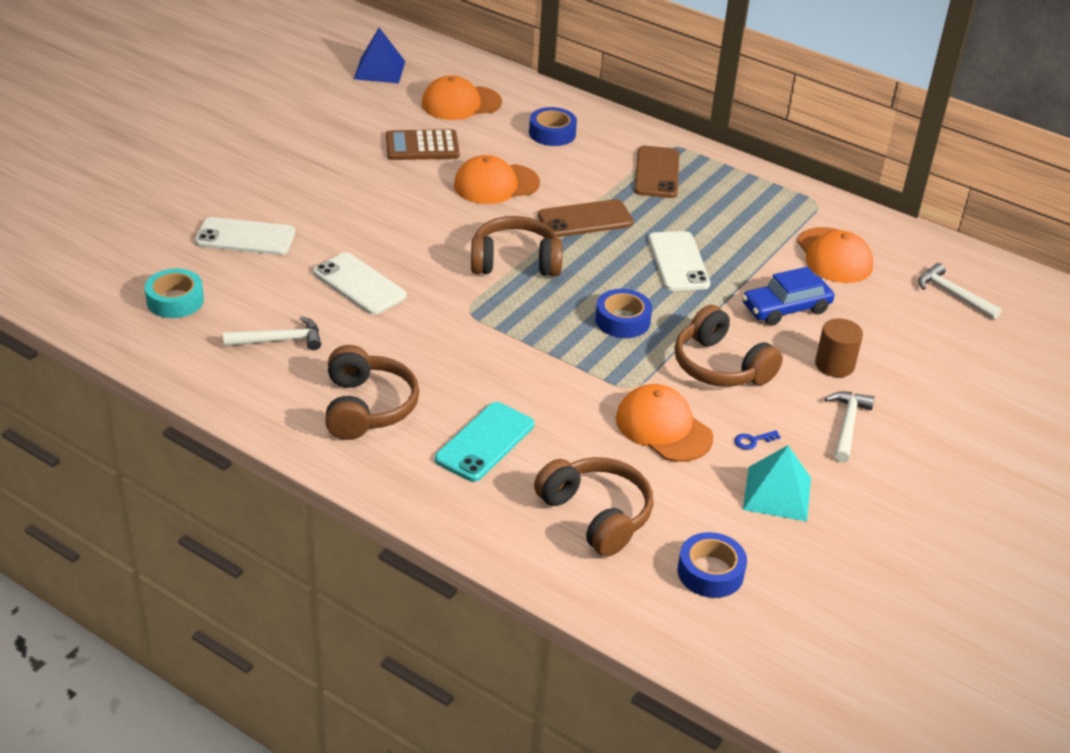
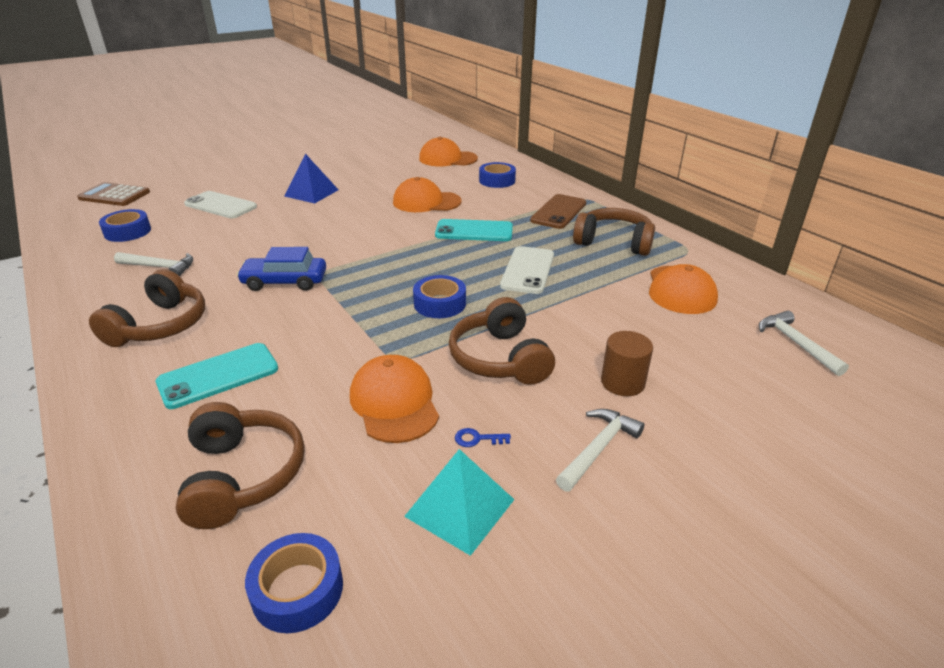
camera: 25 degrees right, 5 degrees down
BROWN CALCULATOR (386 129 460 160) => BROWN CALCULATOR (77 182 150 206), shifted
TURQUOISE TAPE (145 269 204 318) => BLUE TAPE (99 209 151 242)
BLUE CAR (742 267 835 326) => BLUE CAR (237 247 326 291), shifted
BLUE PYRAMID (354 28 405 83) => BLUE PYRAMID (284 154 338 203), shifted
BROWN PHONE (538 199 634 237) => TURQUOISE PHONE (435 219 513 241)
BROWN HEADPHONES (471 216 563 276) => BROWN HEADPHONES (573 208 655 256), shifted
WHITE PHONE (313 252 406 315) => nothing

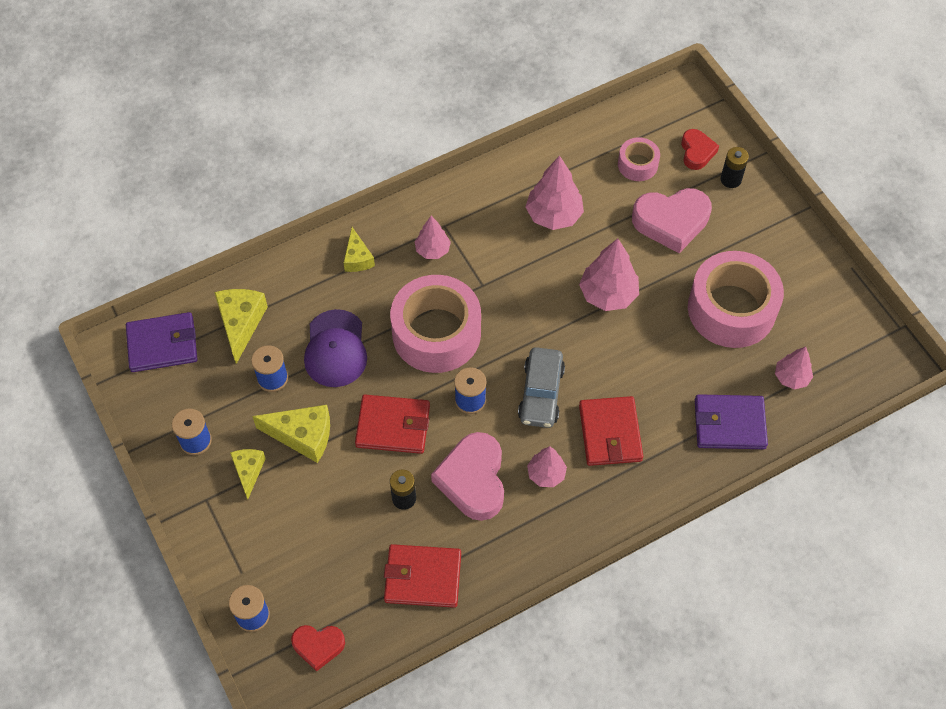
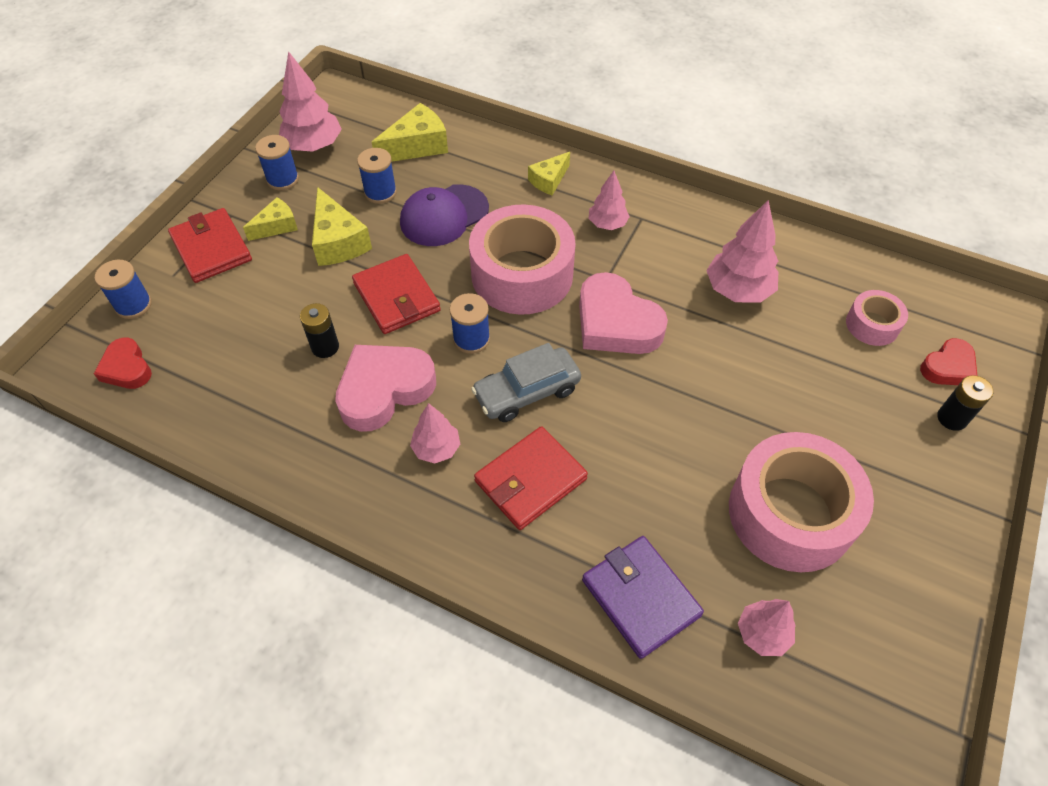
camera: 55 degrees right, 5 degrees down
RED WALLET (384 544 461 608) => RED WALLET (168 208 252 283), shifted
PINK TREE (579 238 639 311) => PINK TREE (279 51 342 152), shifted
PINK HEART (632 188 712 253) => PINK HEART (579 272 668 354), shifted
PURPLE WALLET (126 312 198 372) => nothing

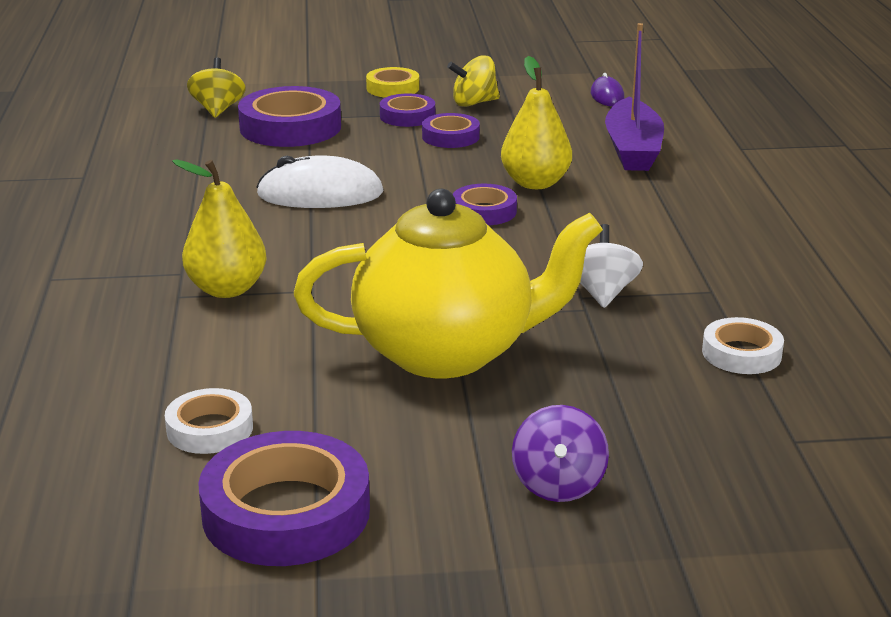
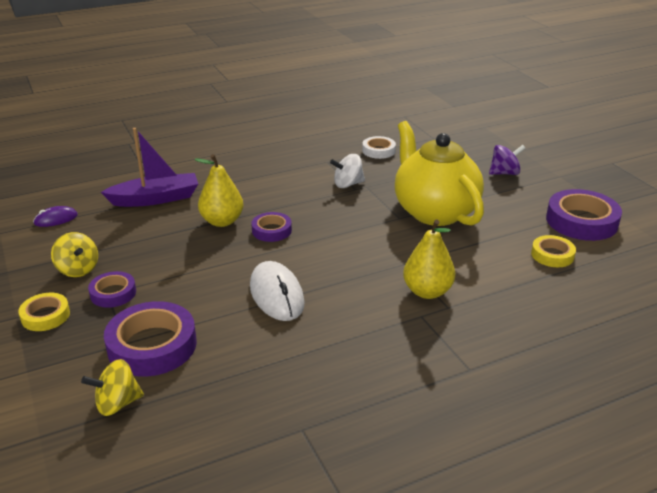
camera: 110 degrees left, 5 degrees up
WHITE TAPE (165 388 253 454) => YELLOW TAPE (531 235 576 267)
PURPLE TAPE (422 113 480 148) => nothing

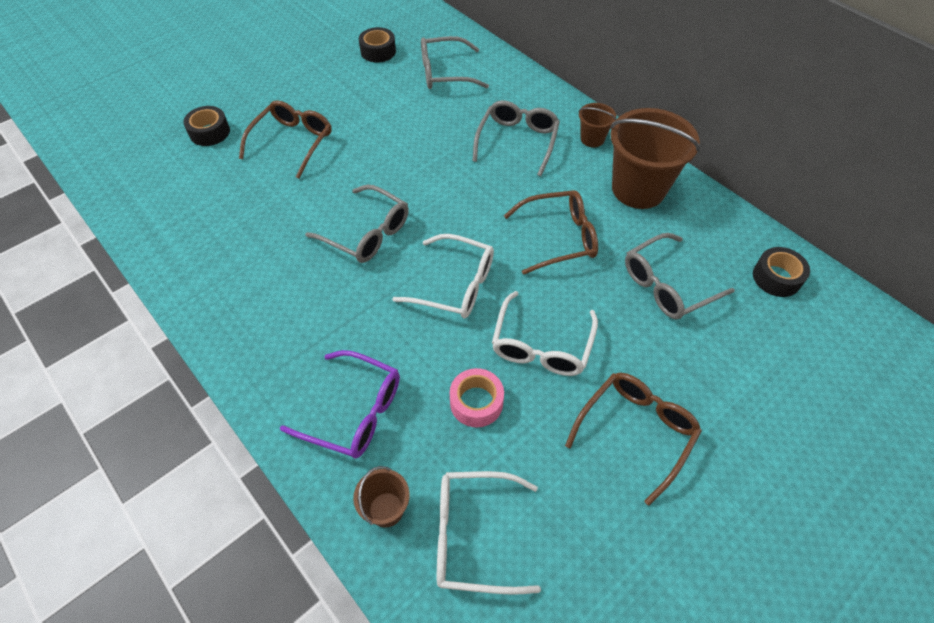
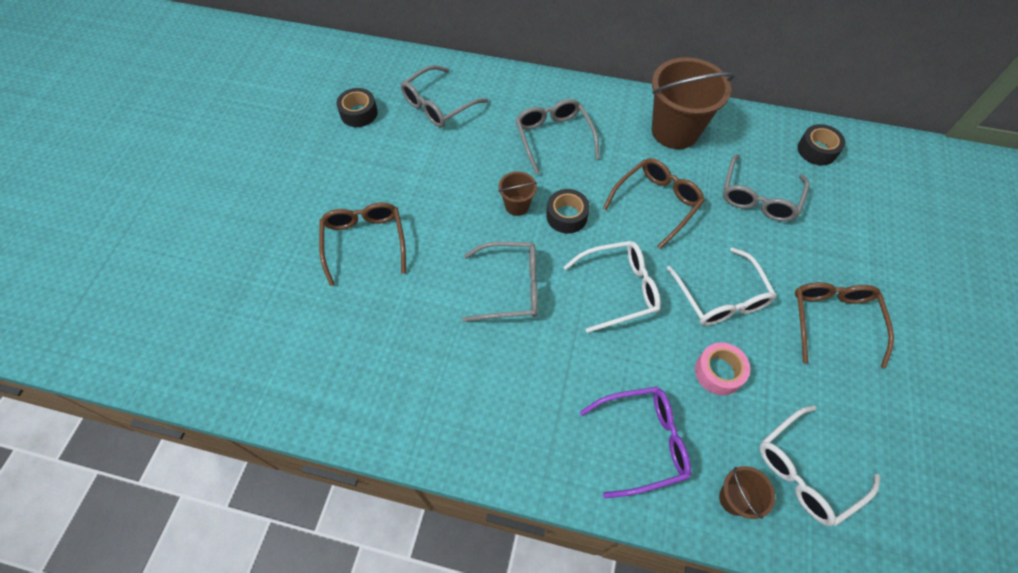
camera: 35 degrees left, 5 degrees up
BROWN BUCKET (579 103 616 147) => BROWN BUCKET (498 171 537 216), shifted
BLACK TAPE (183 106 230 146) => BLACK TAPE (546 189 590 234), shifted

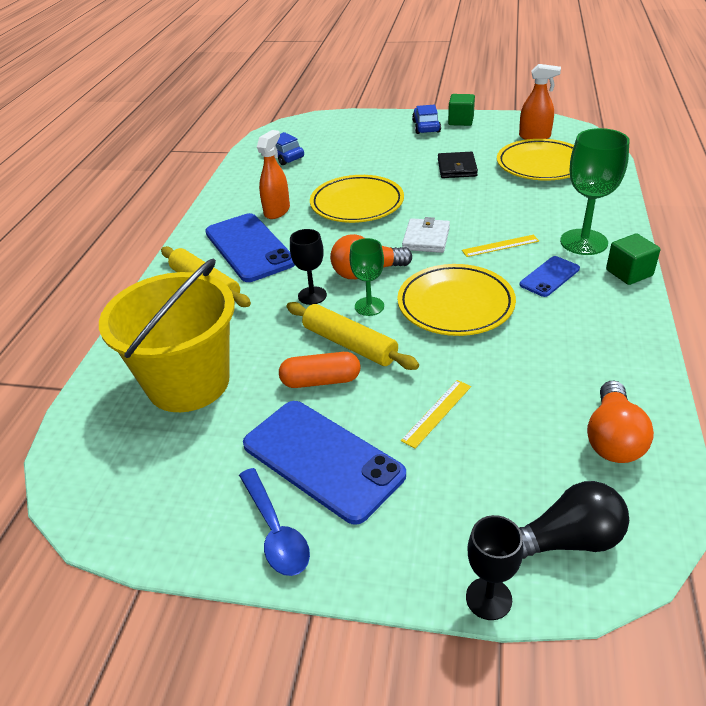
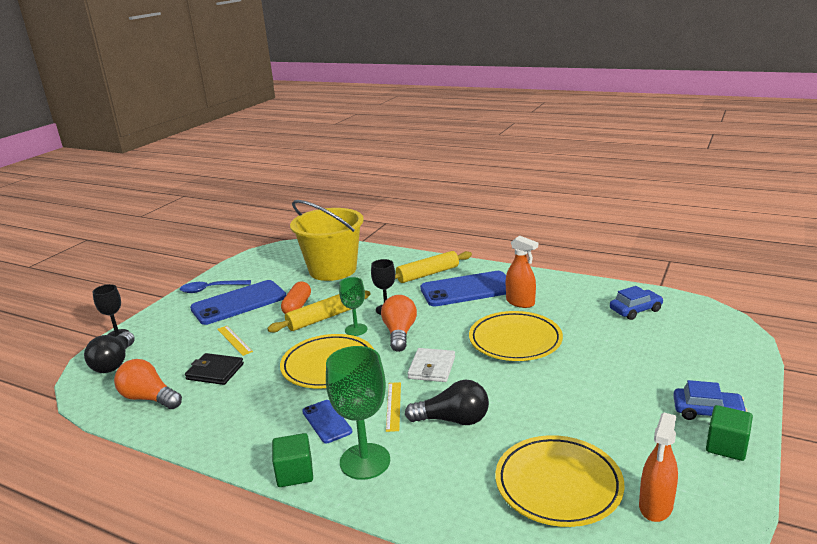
camera: 105 degrees right, 15 degrees down
BLACK WALLET (438 152 478 178) => BLACK WALLET (185 353 244 385), shifted
nothing => BLACK LIGHT BULB (405 380 489 425)
WHITE WALLET (402 217 450 253) => WHITE WALLET (408 348 455 382), 75 degrees clockwise

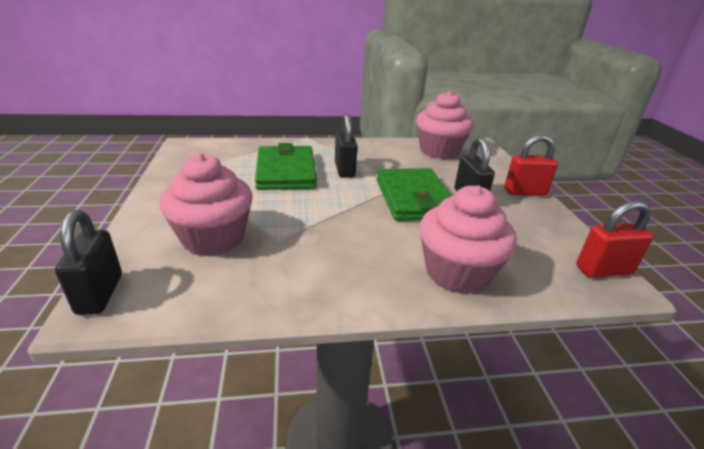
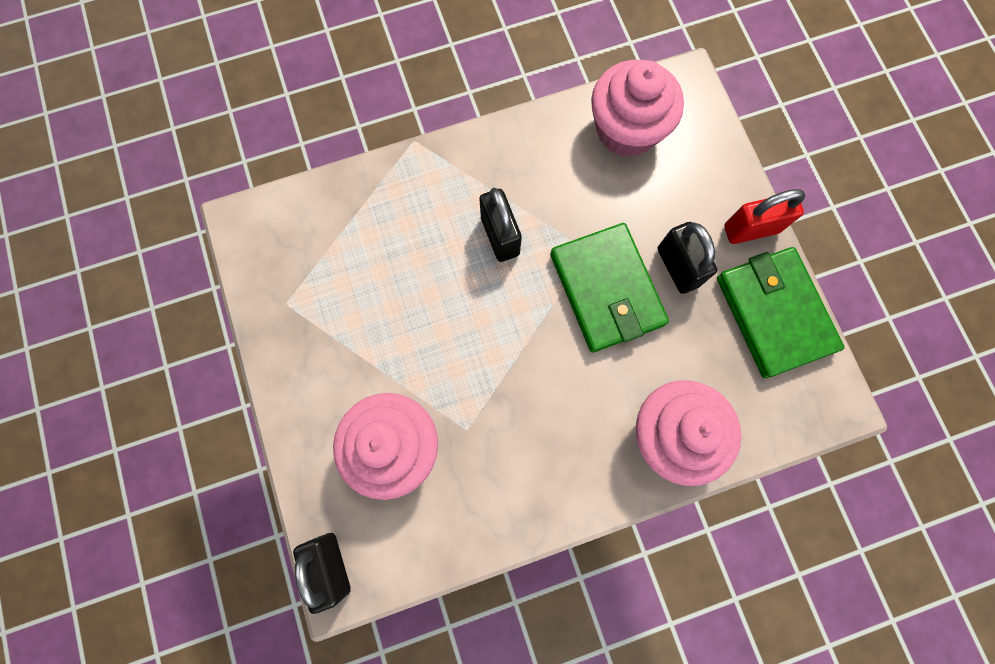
camera: 10 degrees left, 45 degrees up
GREEN WALLET (255 143 317 190) => GREEN WALLET (717 247 845 378), shifted
RED PADLOCK (576 200 654 278) => nothing

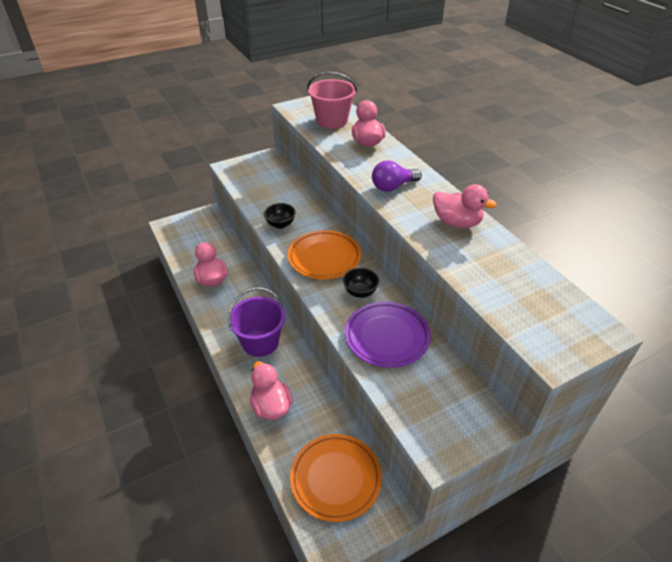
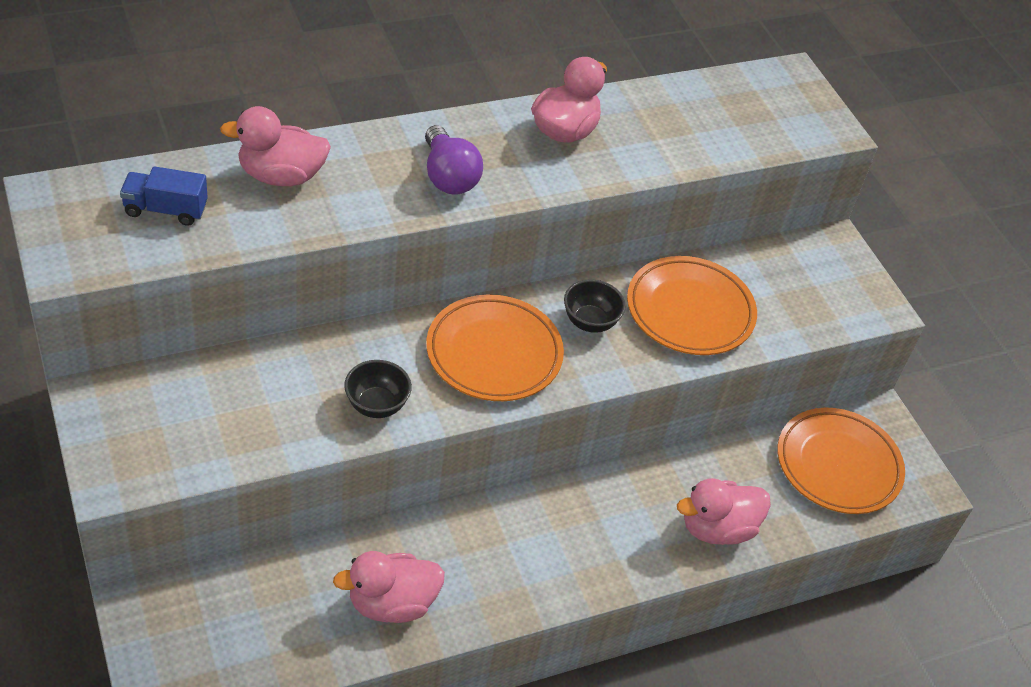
camera: 90 degrees left, 5 degrees up
PINK BUCKET (307 72 357 128) => BLUE TRUCK (120 166 208 226)
PURPLE PLATE (345 302 431 368) => ORANGE PLATE (627 256 757 355)
PURPLE BUCKET (228 287 285 357) => nothing

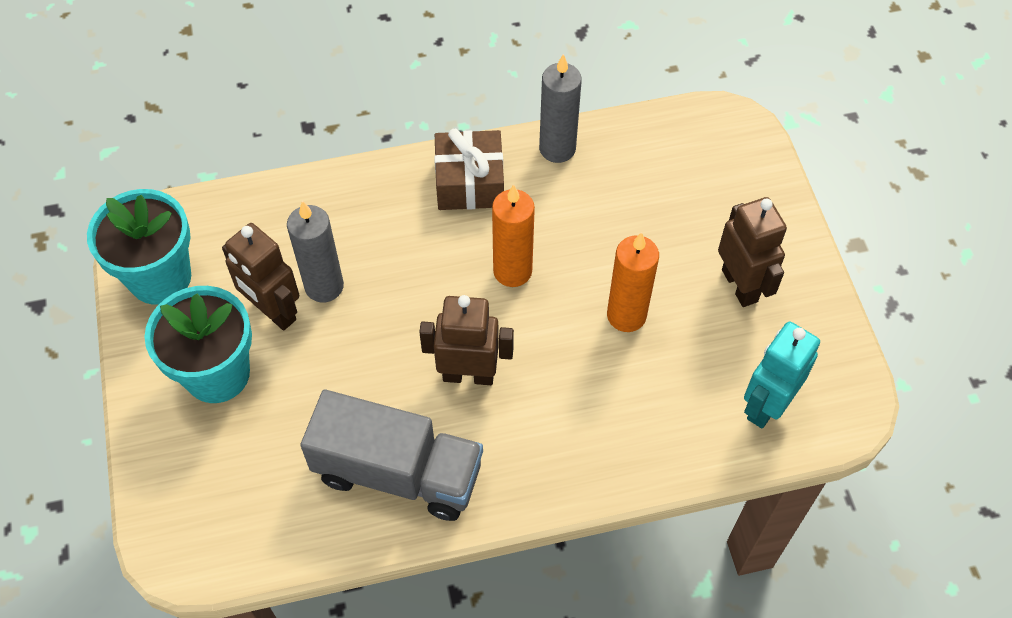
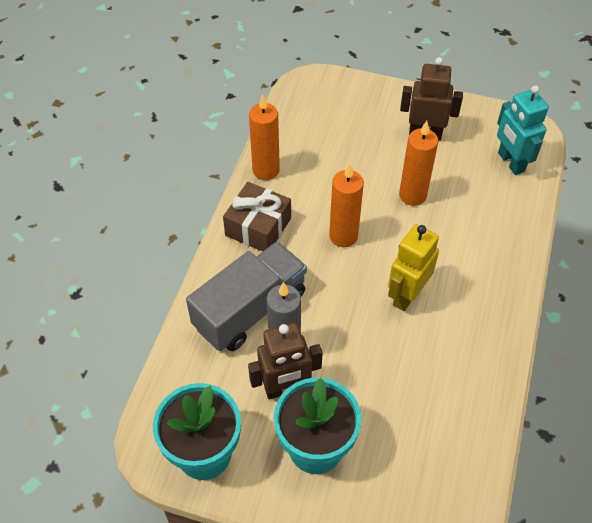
camera: 60 degrees left, 5 degrees down
GREY TRUCK (300 390 483 521) => GREY TRUCK (186 241 307 351), shifted
GREY CANDLE (539 54 582 163) => ORANGE CANDLE (249 94 280 180)
BROWN ROBOT (419 295 514 385) => YELLOW ROBOT (388 224 439 311)

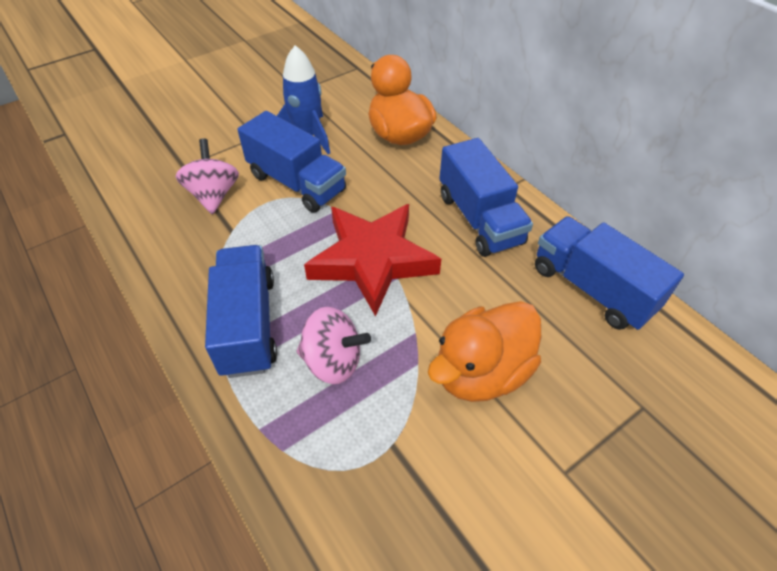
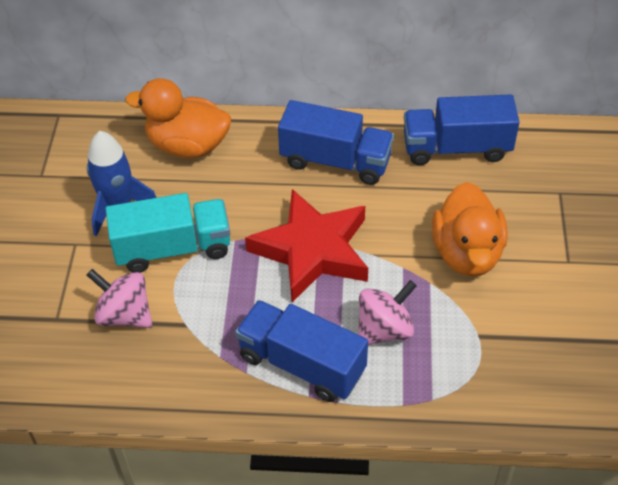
camera: 50 degrees left, 0 degrees up
BLUE TRUCK (238 111 346 213) => TURQUOISE TRUCK (106 193 230 273)

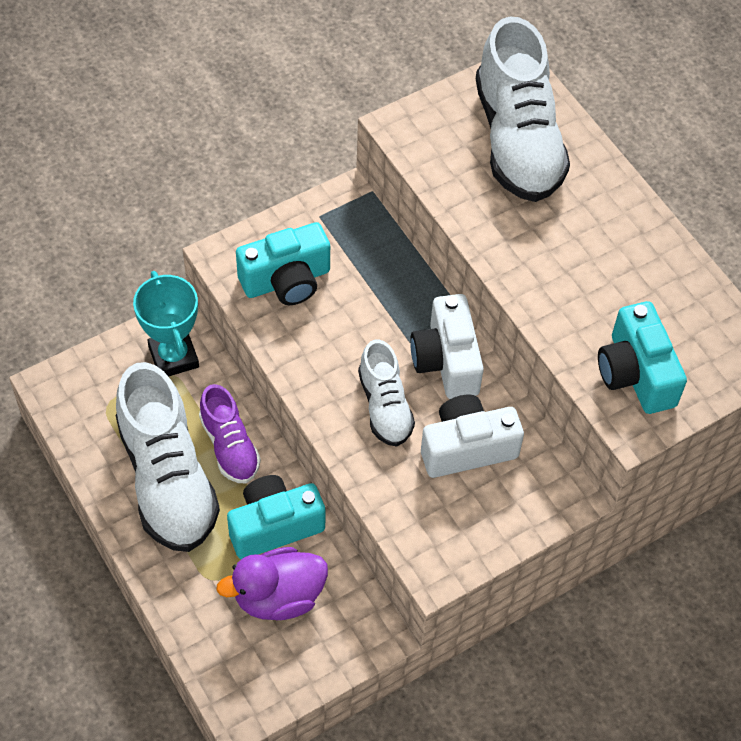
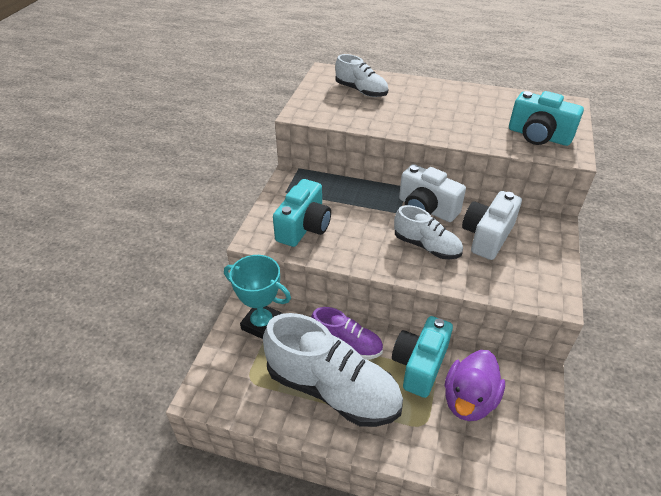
camera: 40 degrees left, 15 degrees down
WHITE SHOE (476 17 570 202) => WHITE SHOE (335 54 388 97), x0.55

